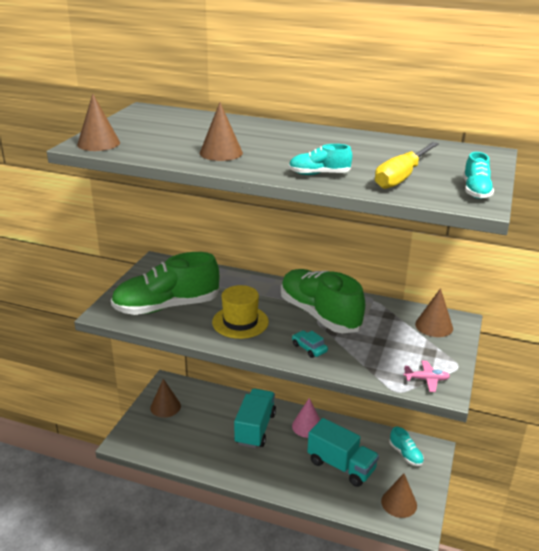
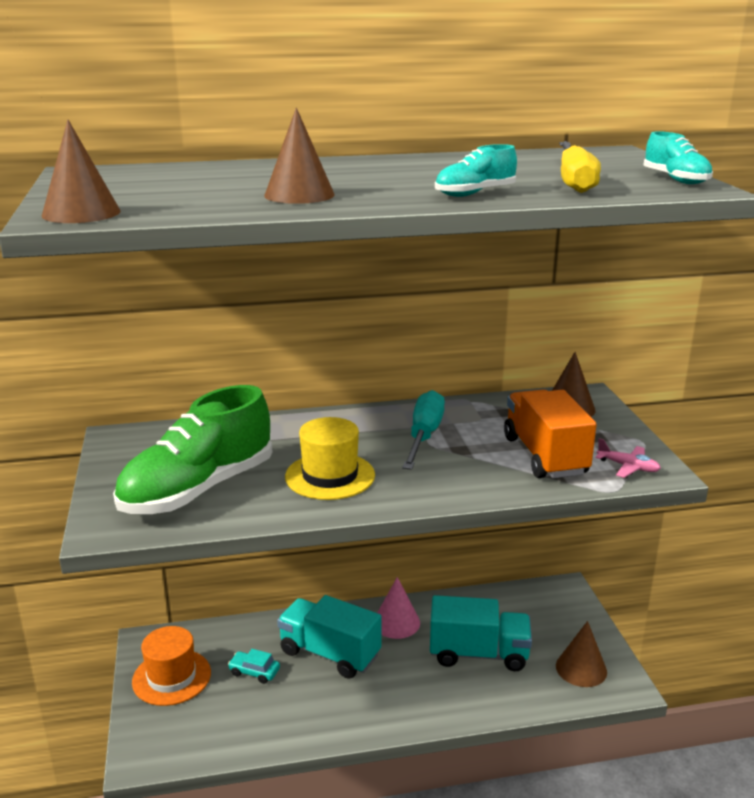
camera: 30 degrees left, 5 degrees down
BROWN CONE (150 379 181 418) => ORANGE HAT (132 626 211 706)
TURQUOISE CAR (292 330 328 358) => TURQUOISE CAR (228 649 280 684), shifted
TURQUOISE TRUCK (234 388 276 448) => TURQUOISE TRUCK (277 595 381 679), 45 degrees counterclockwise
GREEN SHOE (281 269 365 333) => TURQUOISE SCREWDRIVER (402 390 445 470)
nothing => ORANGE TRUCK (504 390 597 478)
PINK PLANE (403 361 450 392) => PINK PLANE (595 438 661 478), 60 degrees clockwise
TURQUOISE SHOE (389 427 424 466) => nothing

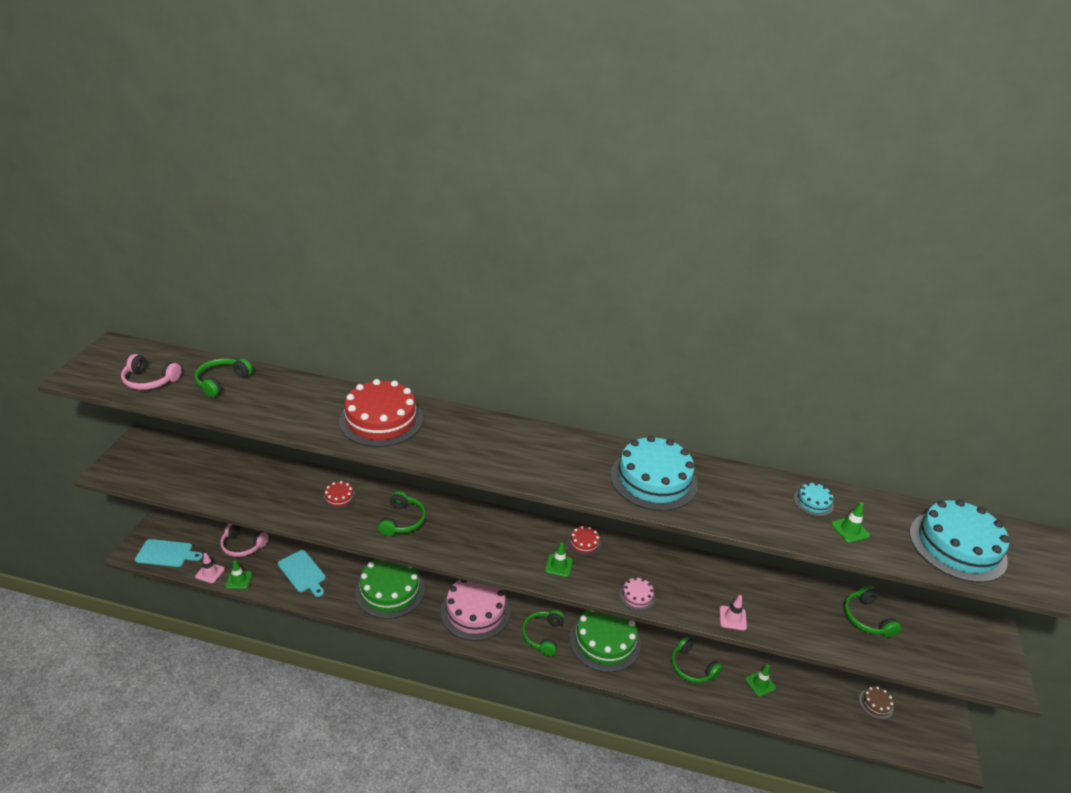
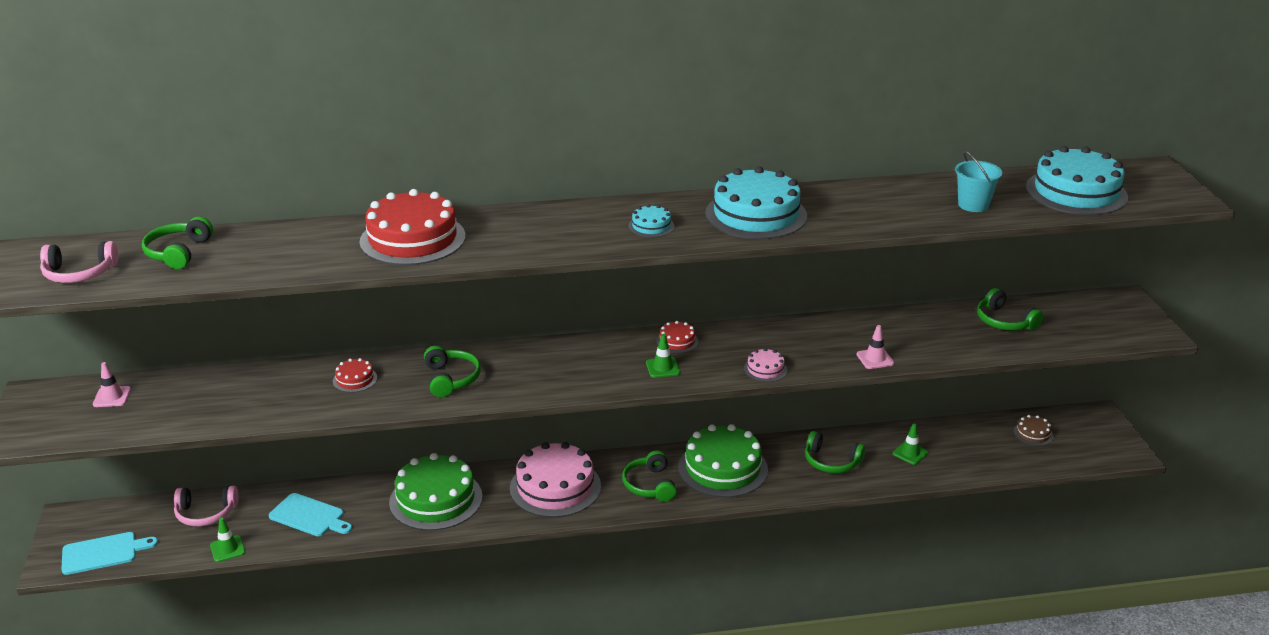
camera: 20 degrees left, 5 degrees down
PINK TRAFFIC CONE (195 553 225 583) => PINK TRAFFIC CONE (93 362 131 407), shifted
TURQUOISE CAKE (794 482 834 517) => TURQUOISE CAKE (628 204 674 237), shifted
GREEN TRAFFIC CONE (831 502 870 543) => TURQUOISE BUCKET (955 151 1002 212)

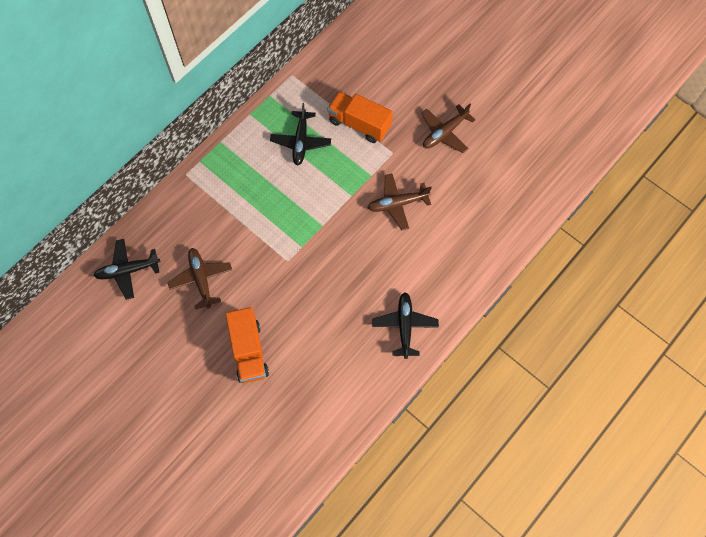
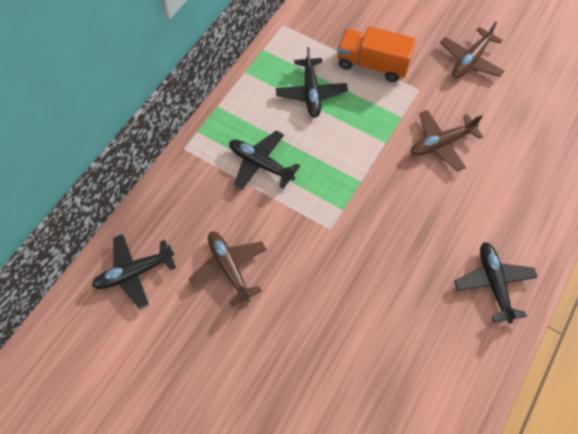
camera: 10 degrees left, 5 degrees down
nothing => BLACK PLANE (229 130 300 190)
ORANGE TRUCK (226 307 269 383) => nothing

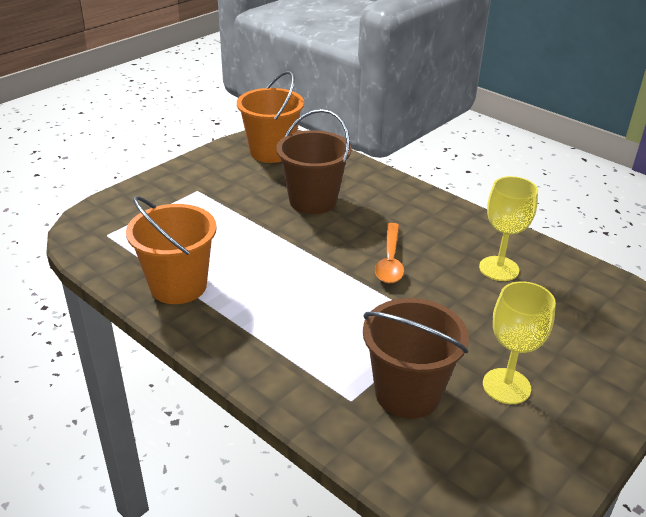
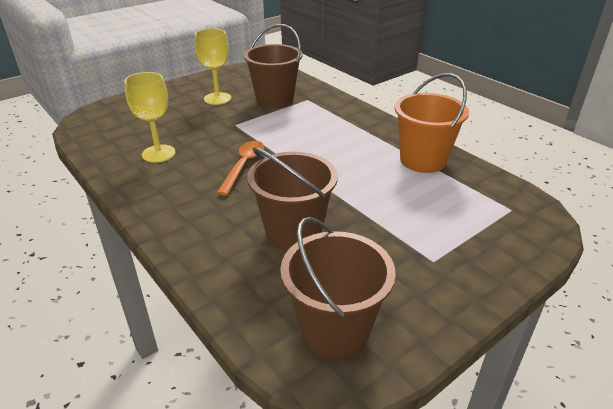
camera: 170 degrees left, 0 degrees up
ORANGE BUCKET (237 71 304 163) => BROWN BUCKET (280 217 396 360)

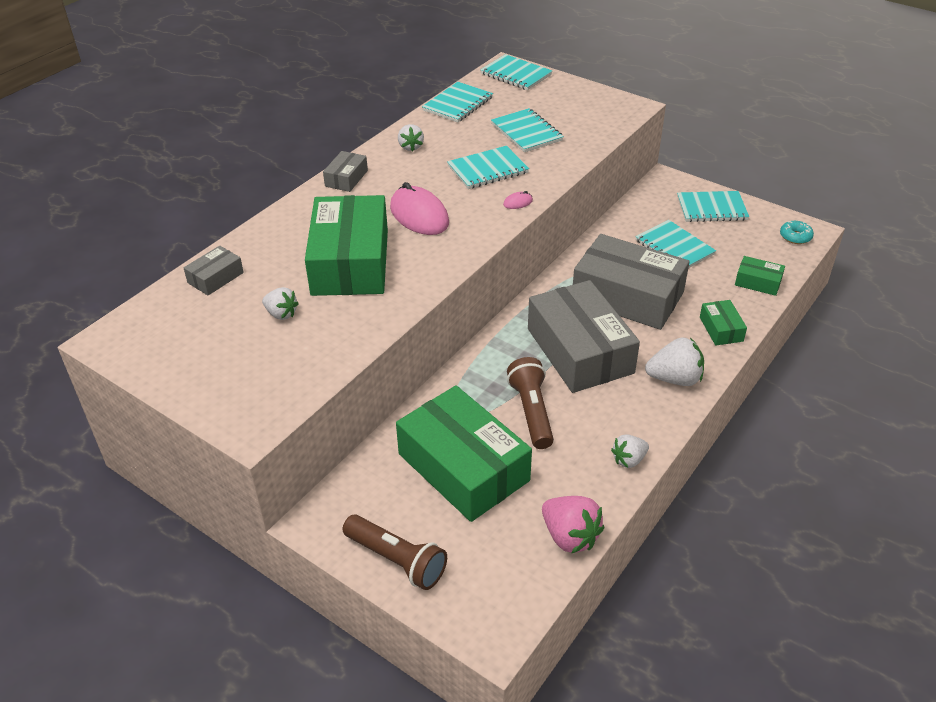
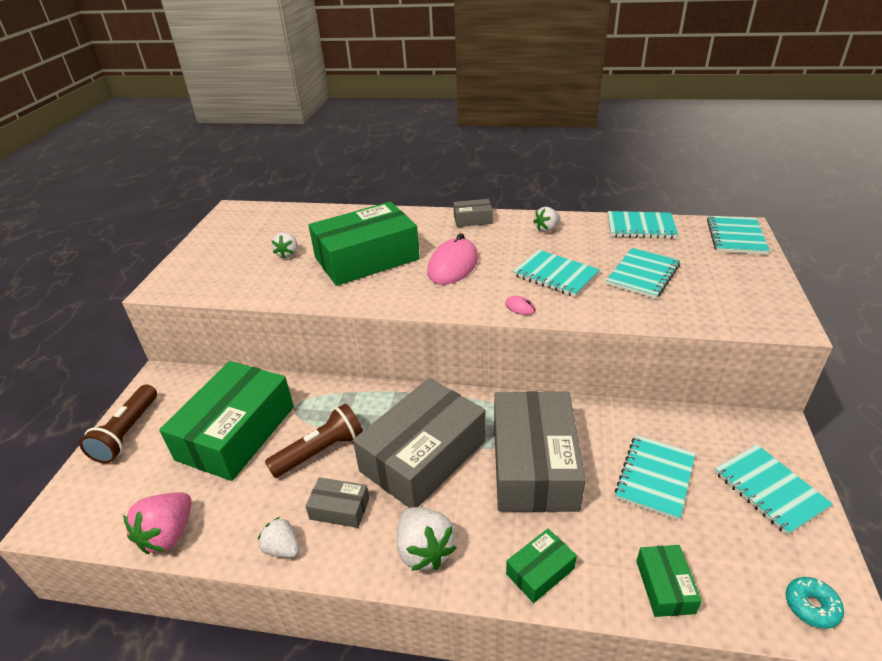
camera: 65 degrees right, 5 degrees down
GREY BOX (184 246 244 295) => GREY BOX (305 477 369 528), shifted

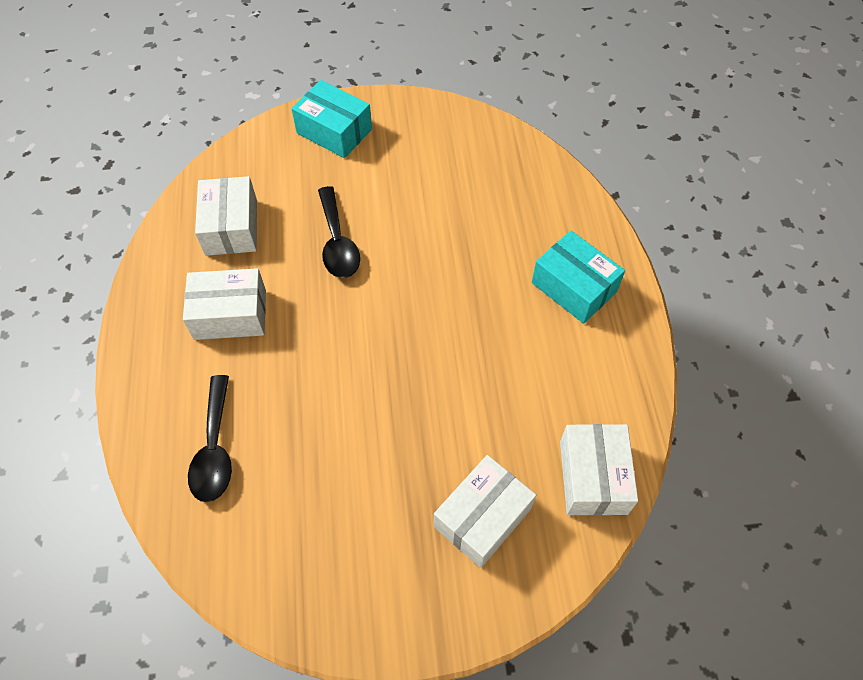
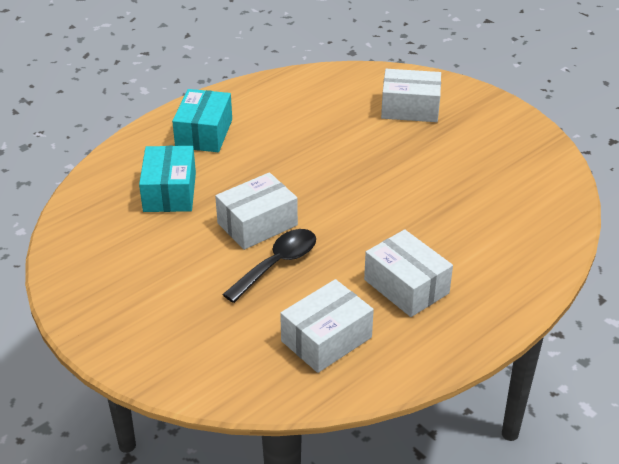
camera: 125 degrees left, 20 degrees down
TURQUOISE BOX (291 80 372 158) => TURQUOISE BOX (139 146 196 212), shifted
WHITE BOX (560 424 638 516) => WHITE BOX (215 172 298 250), shifted
BLACK SPOON (188 375 232 502) => nothing

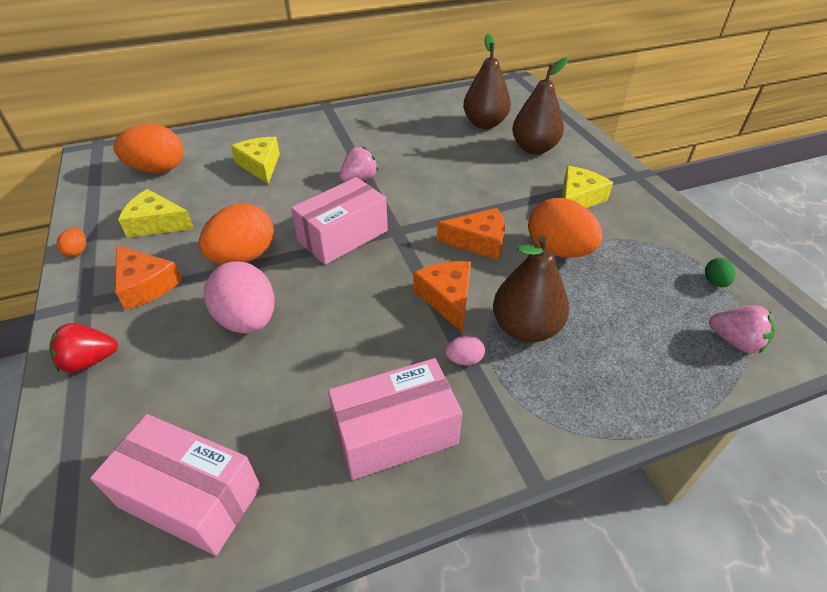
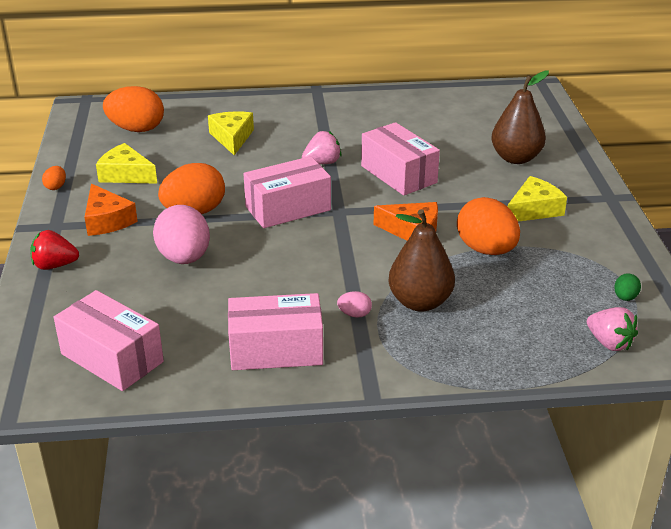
camera: 15 degrees right, 10 degrees down
nothing => PINK BOX (361 122 440 195)
ORANGE CHEESE (413 261 471 333) => nothing
BROWN PEAR (463 34 511 129) => nothing

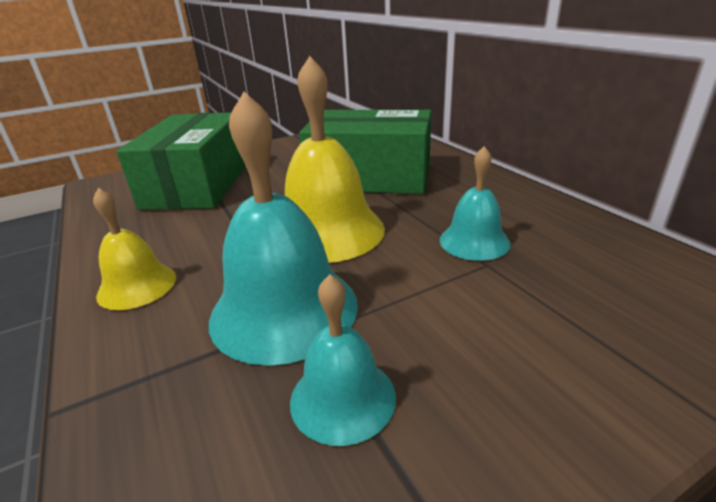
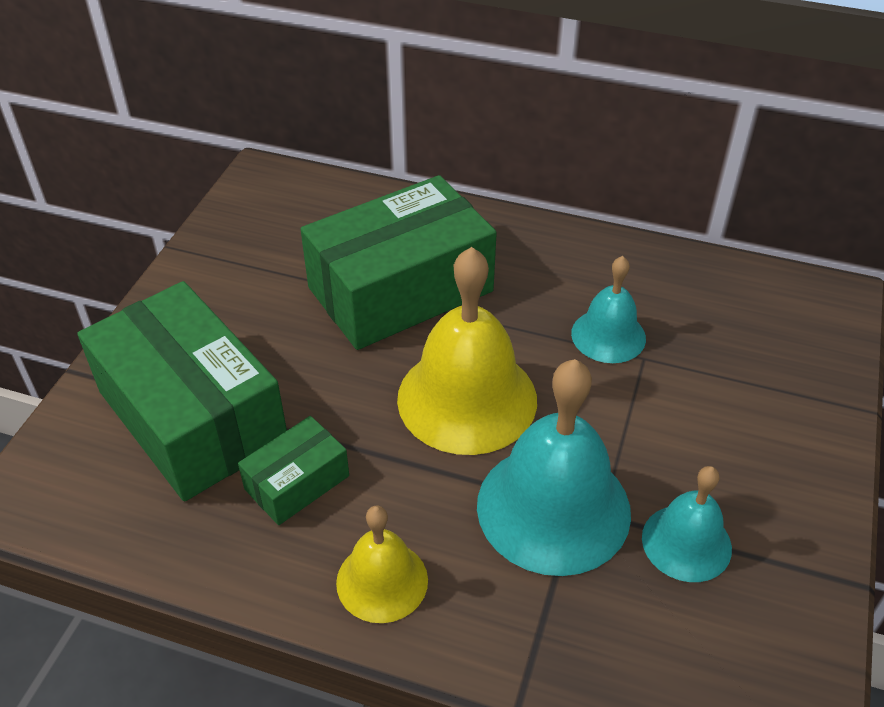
camera: 45 degrees left, 15 degrees up
nothing => GREEN BOX (238 416 349 525)

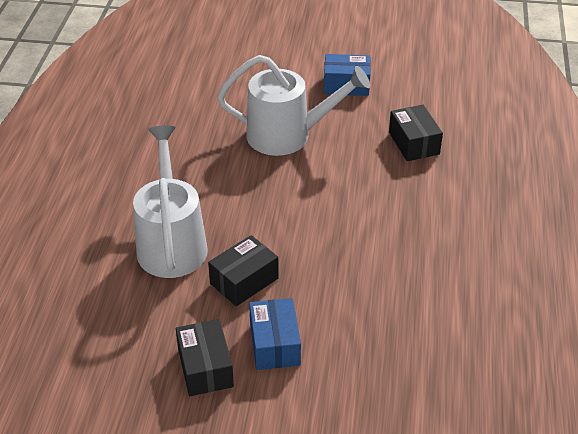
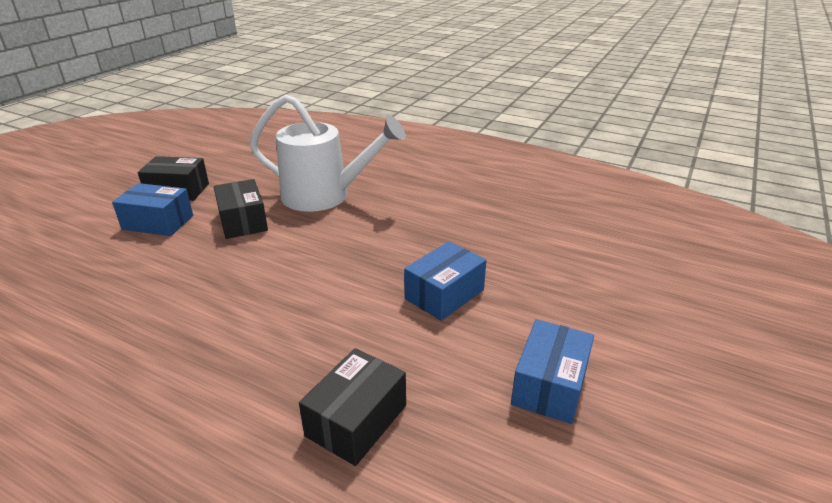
camera: 110 degrees right, 10 degrees down
BLACK BOX (389 105 443 161) => BLACK BOX (299 348 406 466), 60 degrees counterclockwise
WHITE WATERING CAN (217 55 370 156) => BLUE BOX (404 241 486 321)

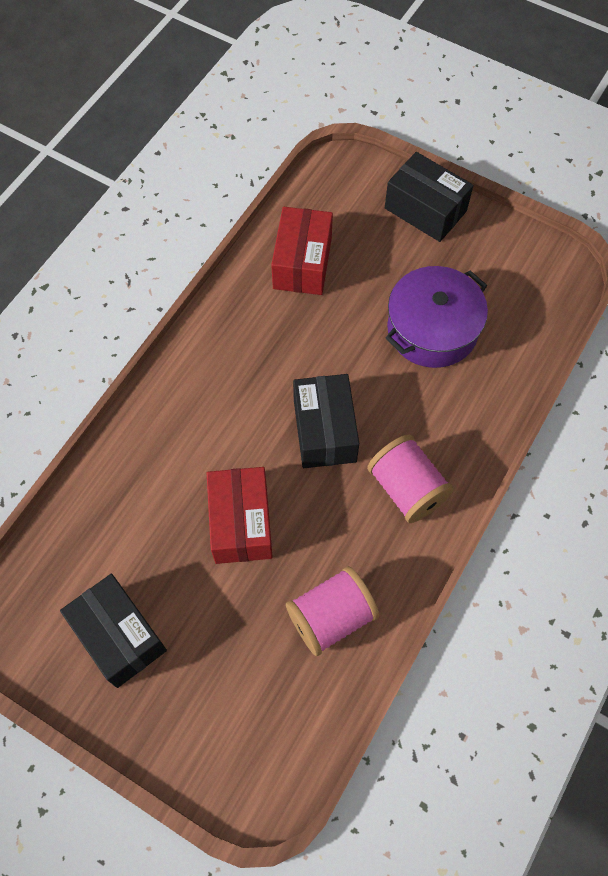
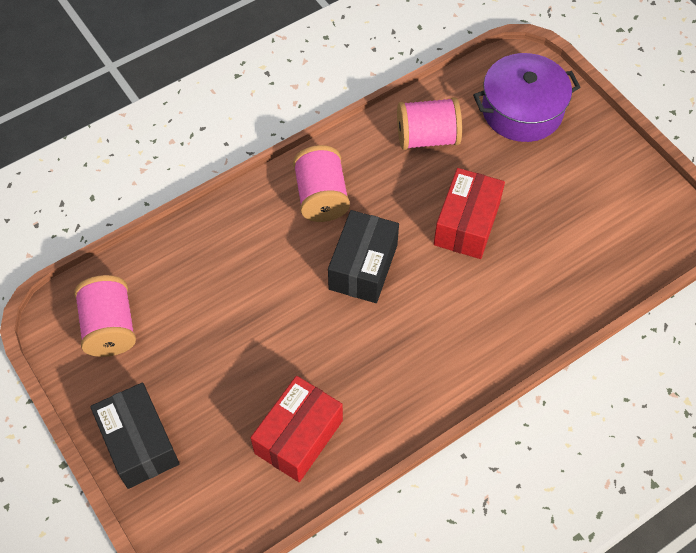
camera: 155 degrees left, 5 degrees down
nothing => PINK SPOOL (74 275 136 357)
PURPLE POT (385 266 488 368) => PURPLE POT (473 53 580 142), shifted
BLACK BOX (60 574 167 688) => nothing

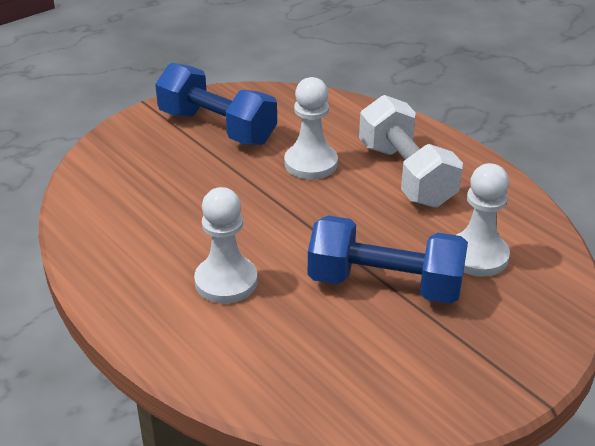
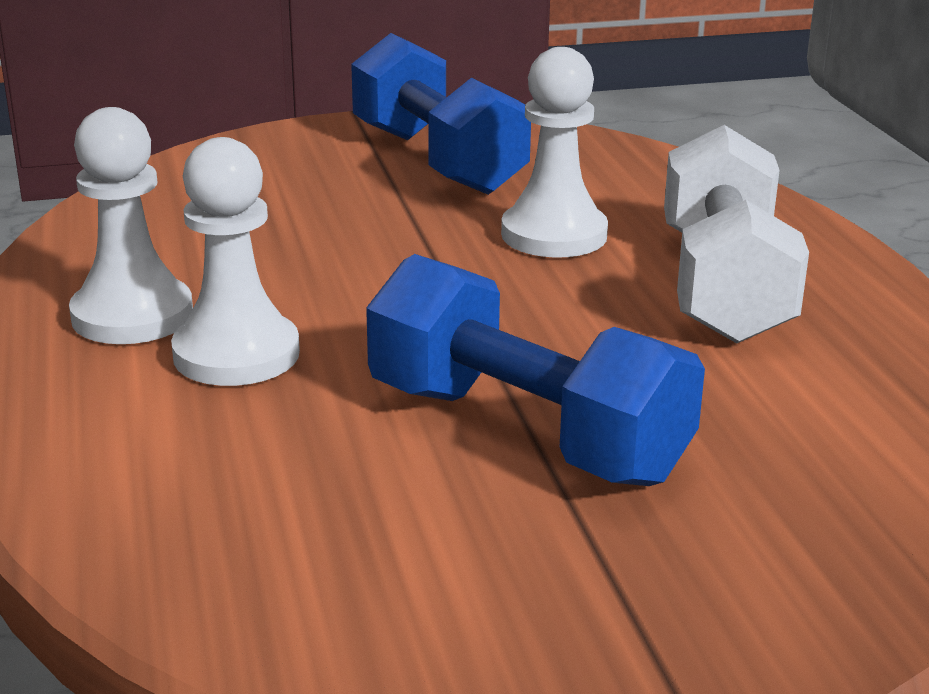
camera: 25 degrees right, 10 degrees down
WHITE PAWN (456 163 510 277) => WHITE PAWN (69 107 193 344), shifted

